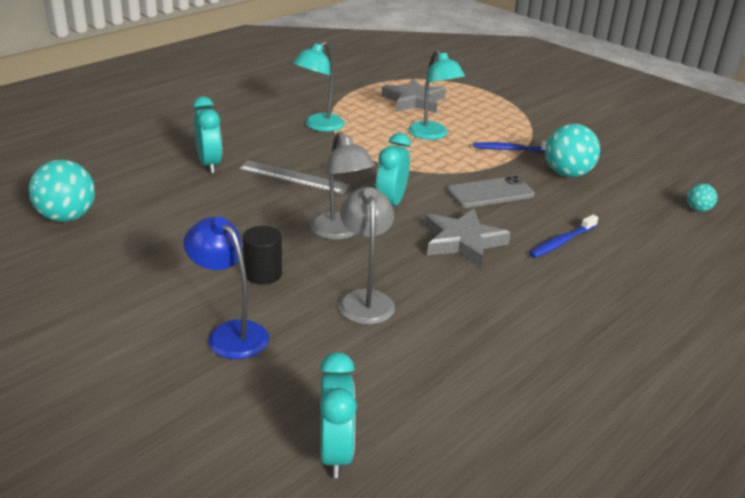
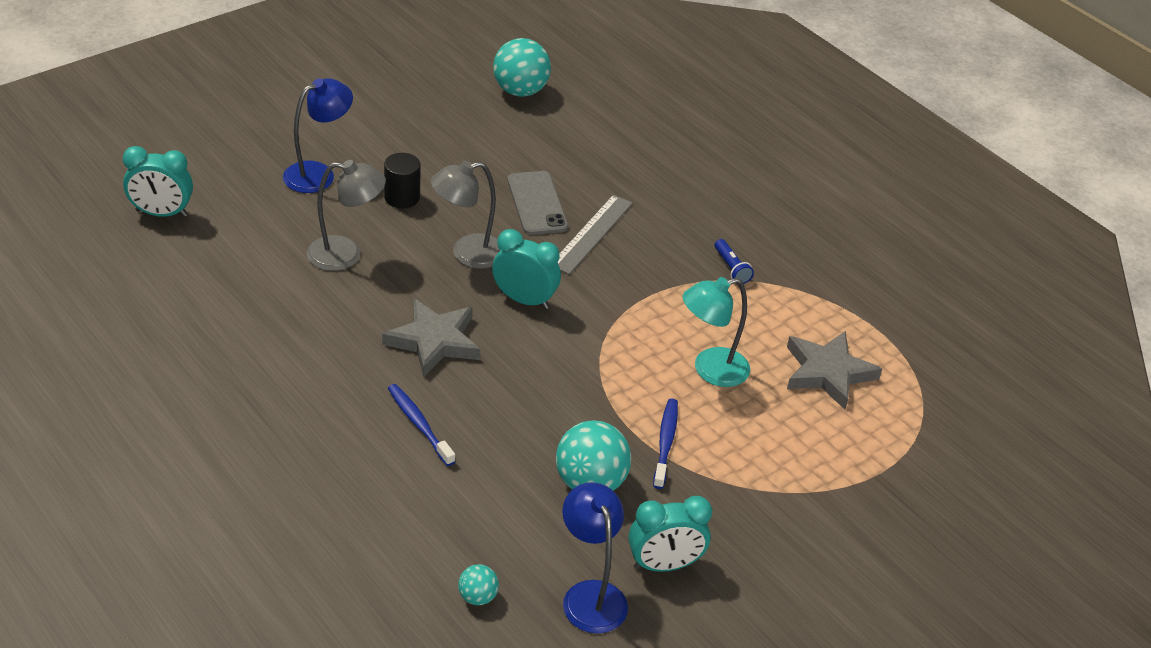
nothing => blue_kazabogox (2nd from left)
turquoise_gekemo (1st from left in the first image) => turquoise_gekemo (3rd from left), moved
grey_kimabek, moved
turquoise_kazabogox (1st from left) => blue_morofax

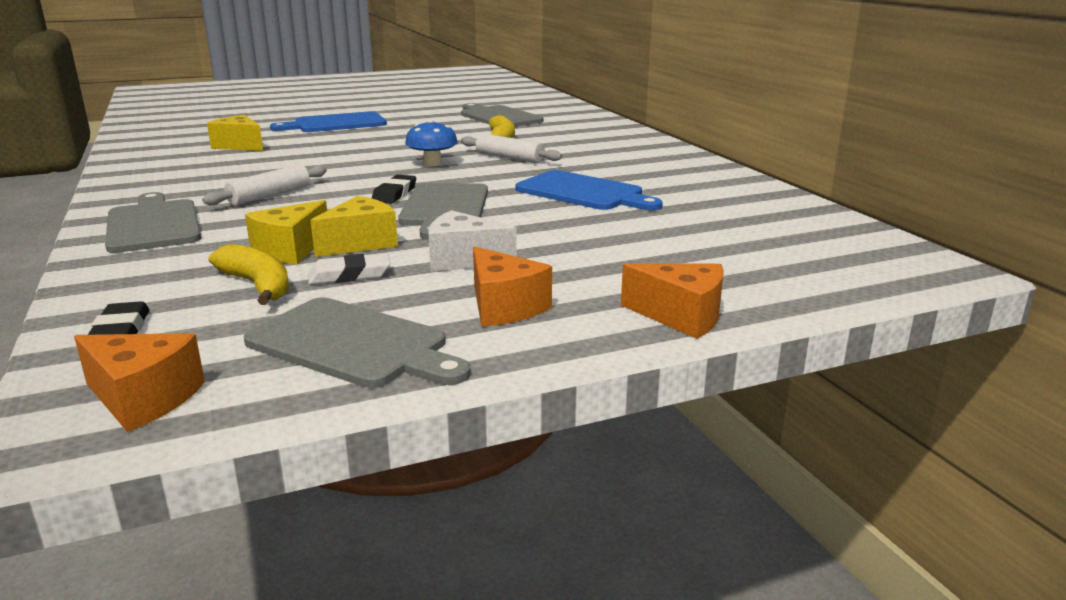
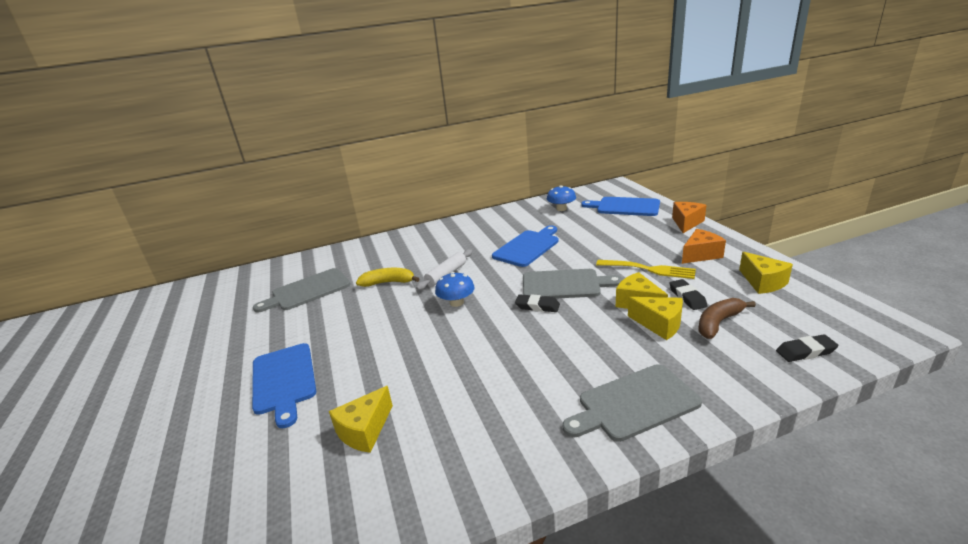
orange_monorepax (1st from left) => nothing
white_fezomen (1st from left) => nothing
nothing => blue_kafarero (2nd from left)
nothing => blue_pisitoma (3rd from left)
grey_pisitoma (2nd from left) => yellow_monorepax (4th from left)
white_monorepax => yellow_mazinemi
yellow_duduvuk (1st from left) => brown_duduvuk
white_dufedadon => black_dufedadon (2nd from left)

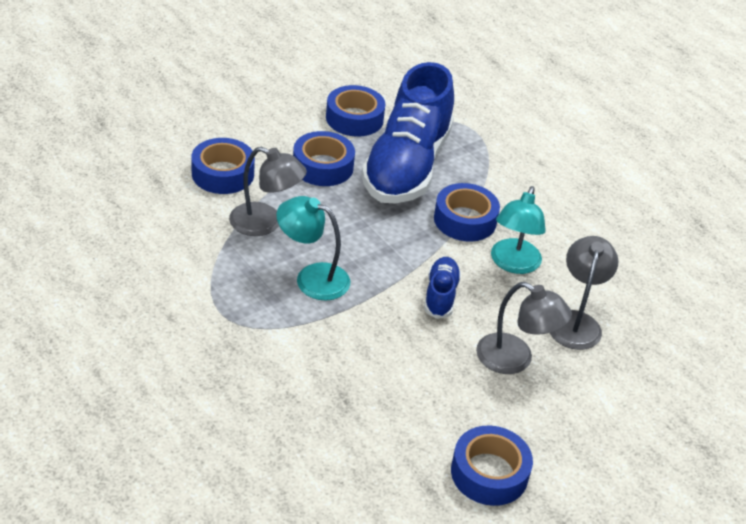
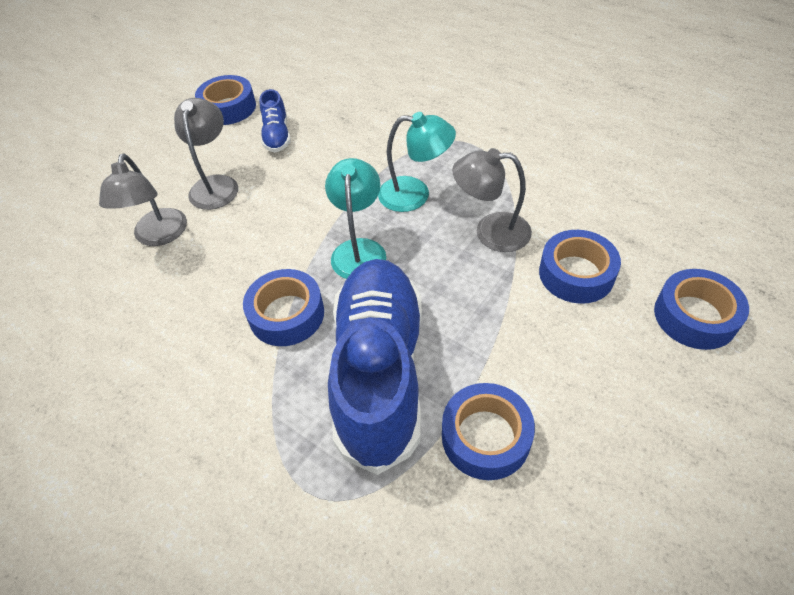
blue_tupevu (2nd from left in the first image) => blue_tupevu (5th from left), moved
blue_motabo (2nd from left in the first image) => blue_motabo (1st from left), moved
turquoise_kazabogox (2nd from left in the first image) => turquoise_kazabogox (1st from left), moved
grey_kazabogox (2nd from left), 75 degrees clockwise

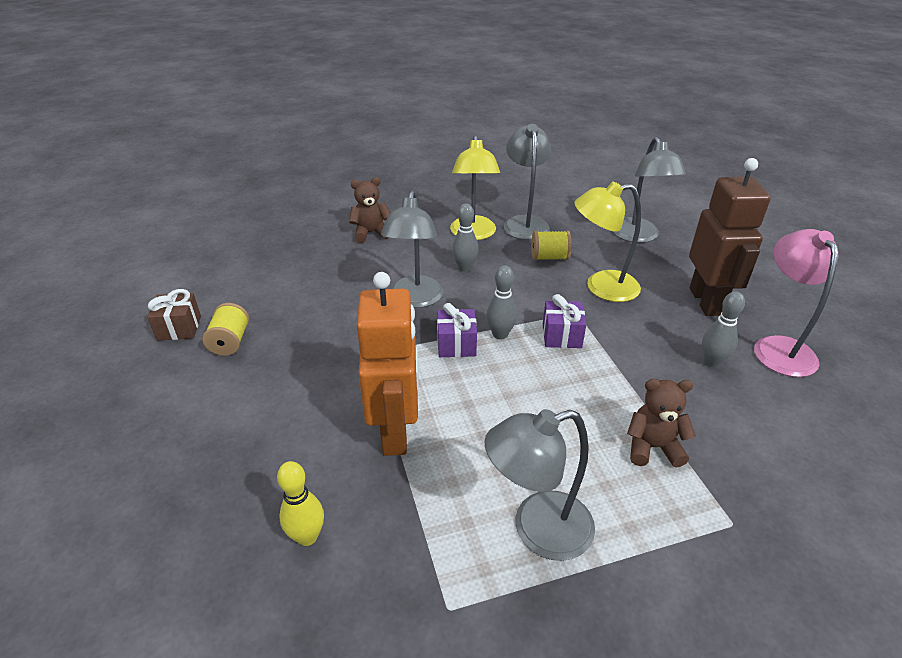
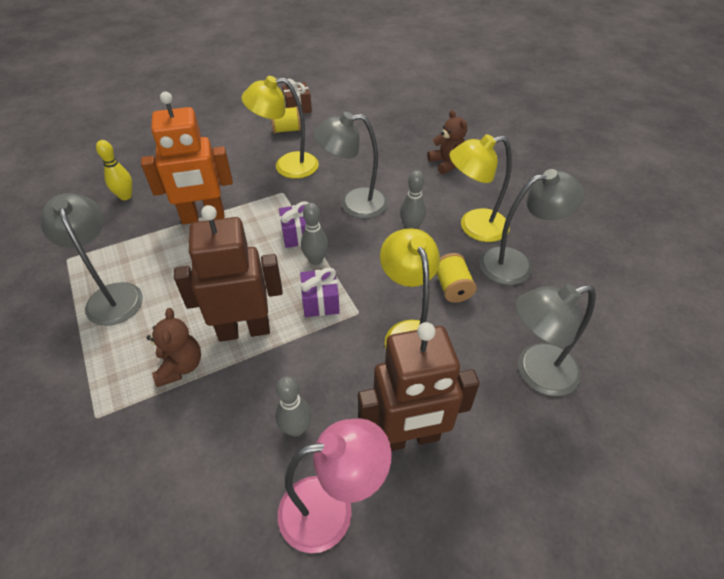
nothing => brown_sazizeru (1st from left)
nothing => yellow_kazabogox (1st from left)

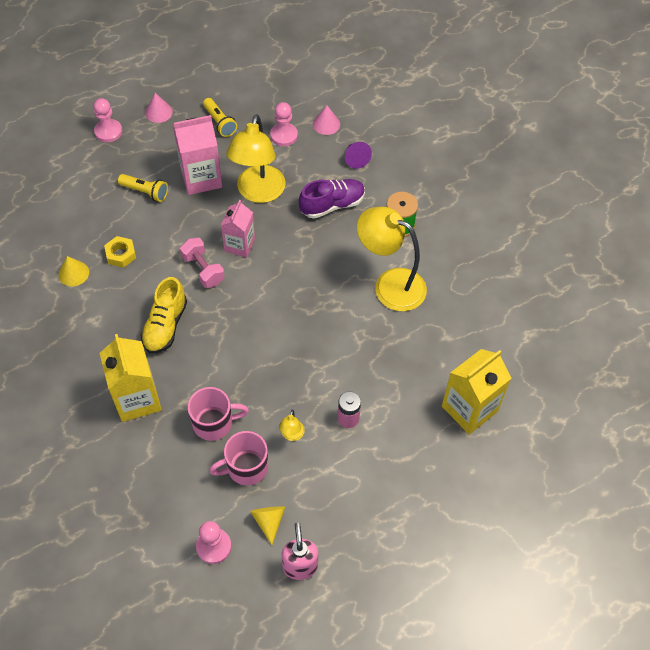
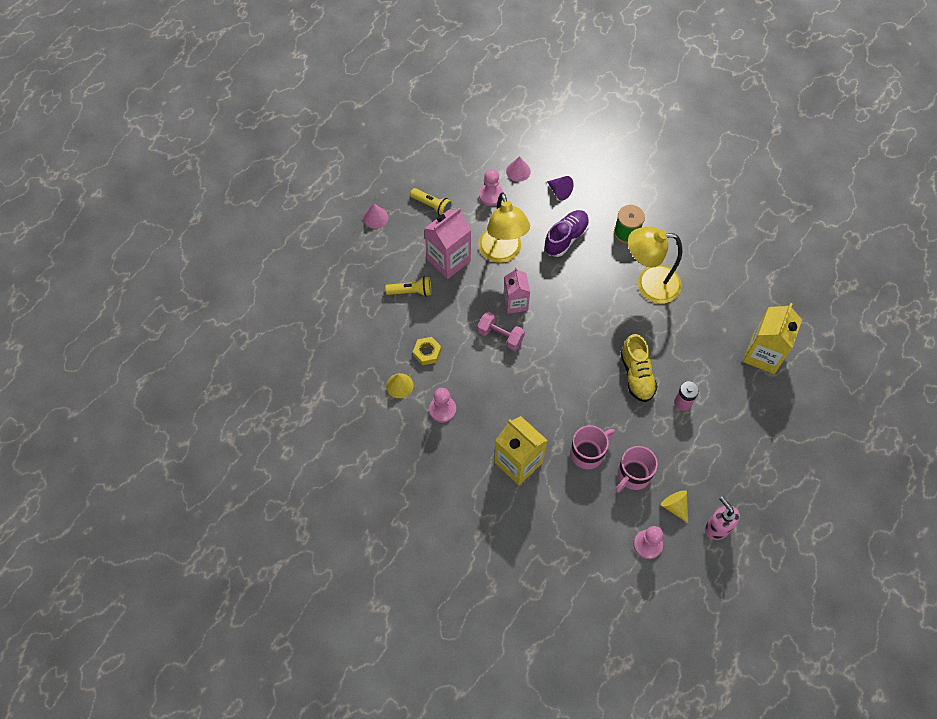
yellow_kazabogox (2nd from left) => nothing
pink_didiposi (1st from left), moved
yellow_motabo, moved

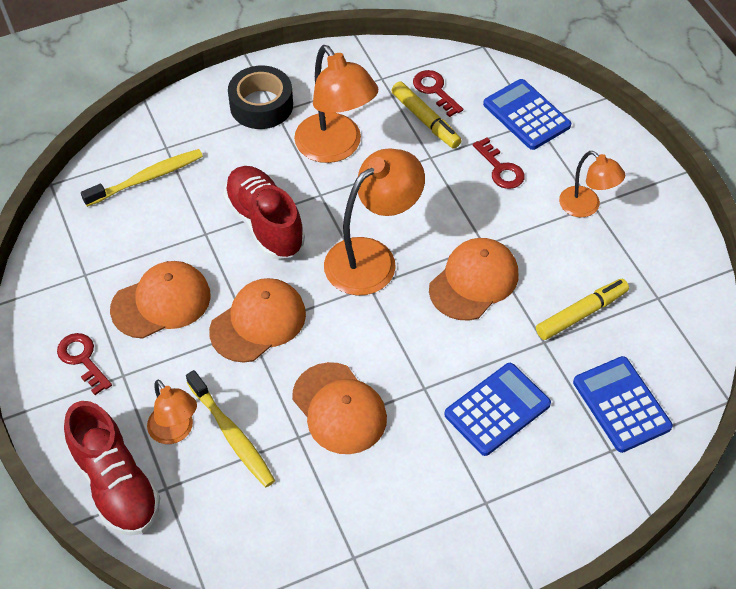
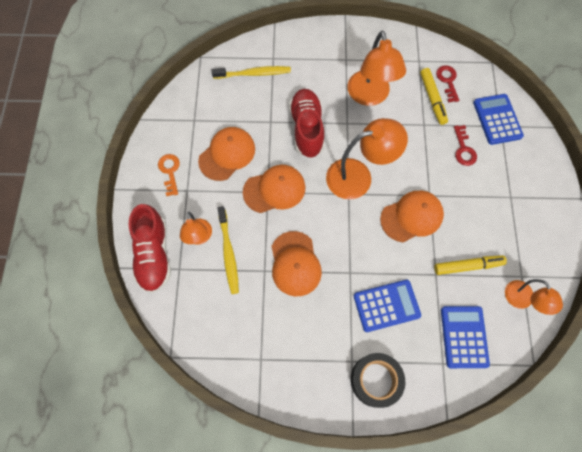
black_tupevu, moved
orange_kazabogox (4th from left), moved
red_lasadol (1st from left) => orange_lasadol
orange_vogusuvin (1st from left), 45 degrees counterclockwise

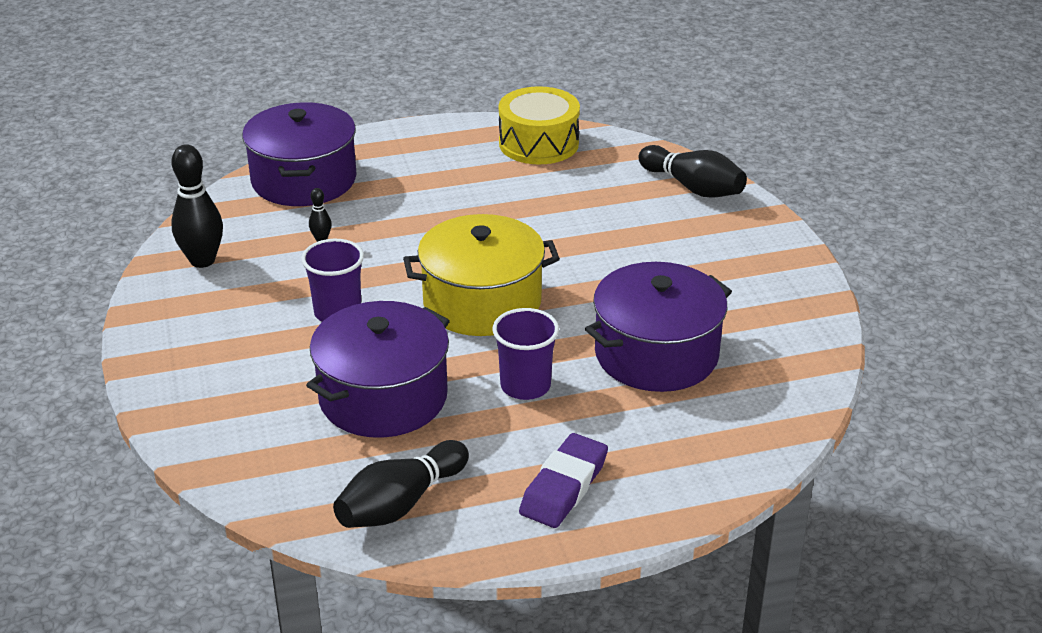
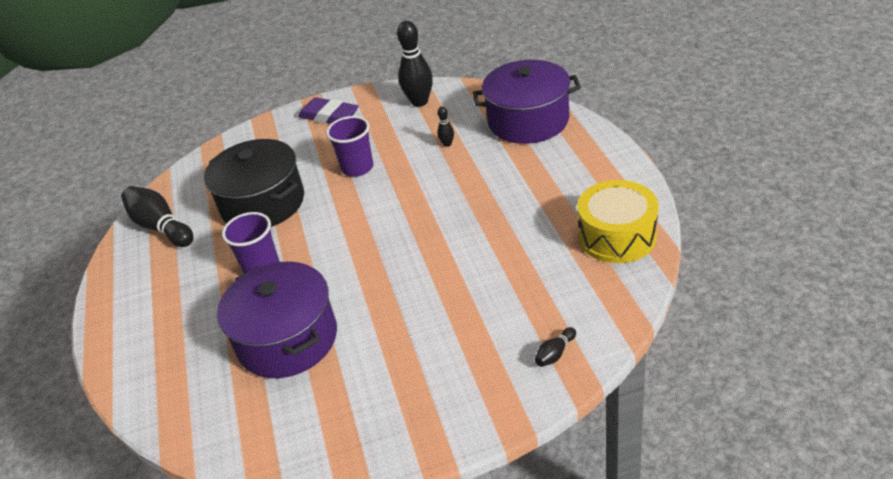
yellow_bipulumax => nothing
purple_dufedadon, moved
purple_bipulumax (2nd from left) => black_bipulumax
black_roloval (4th from left), x0.46

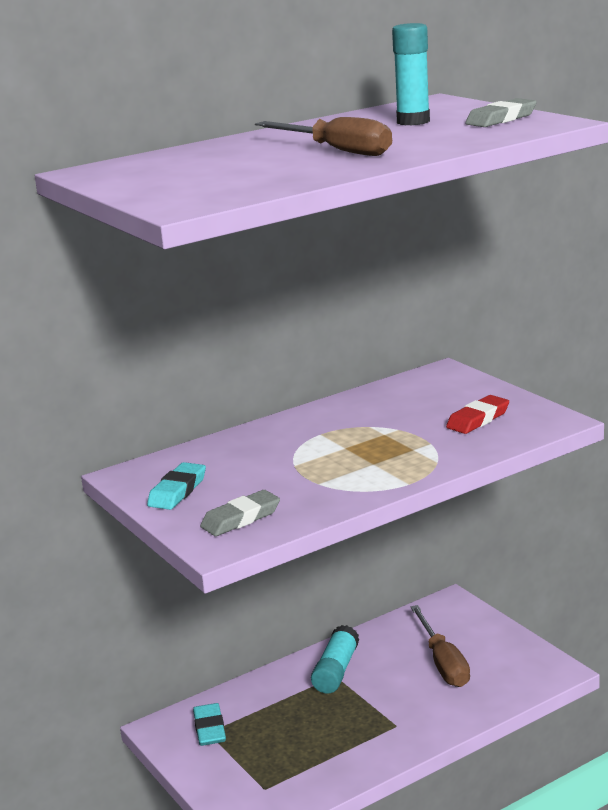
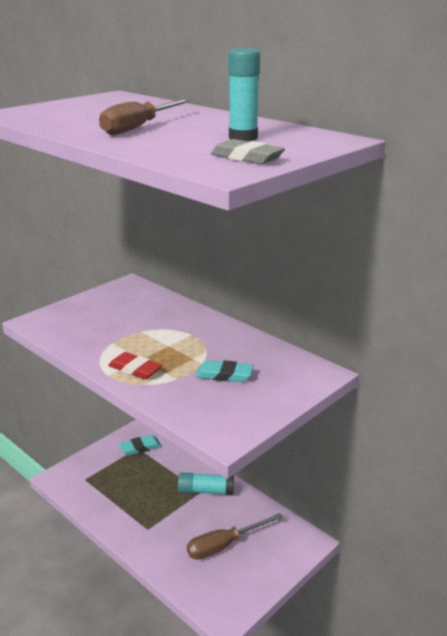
grey_dufedadon (1st from left) => nothing
turquoise_dufedadon (1st from left in the first image) => turquoise_dufedadon (2nd from left), moved
red_dufedadon, moved

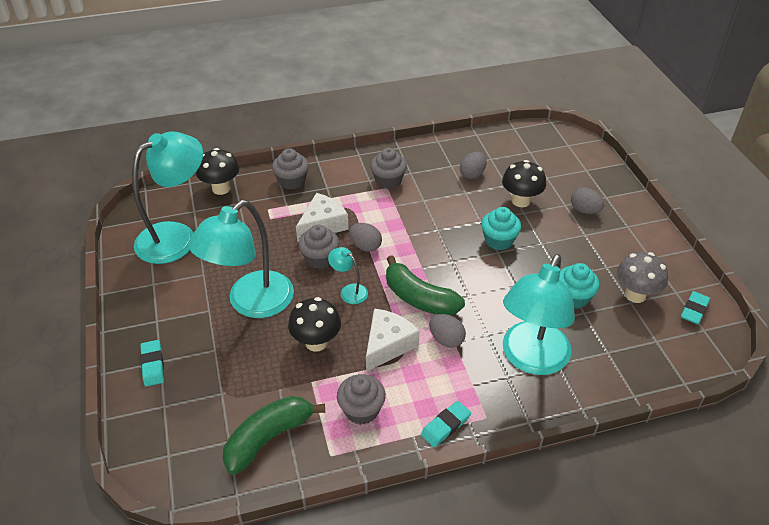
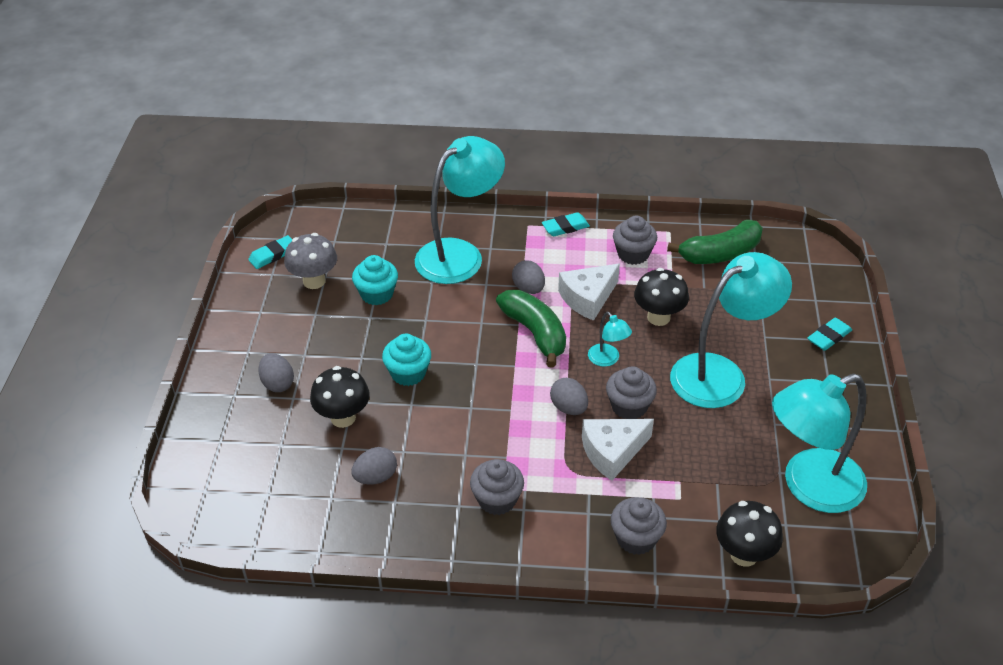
turquoise_dufedadon (1st from left in the first image) => turquoise_dufedadon (3rd from left), 45 degrees clockwise

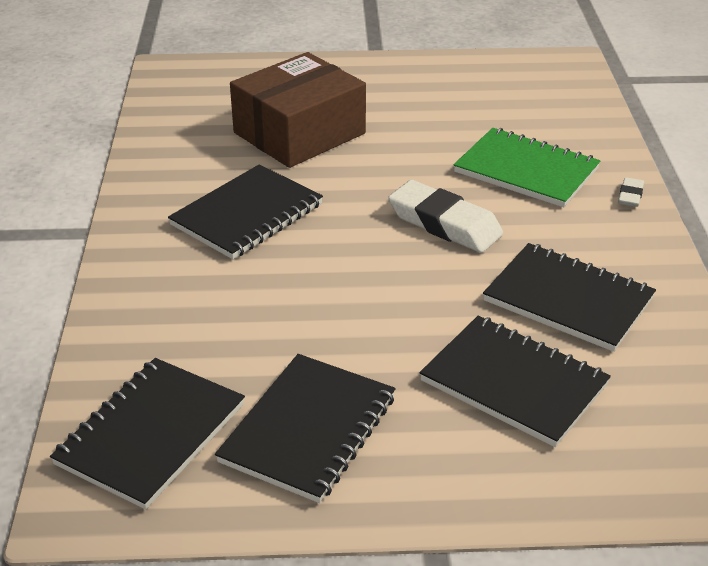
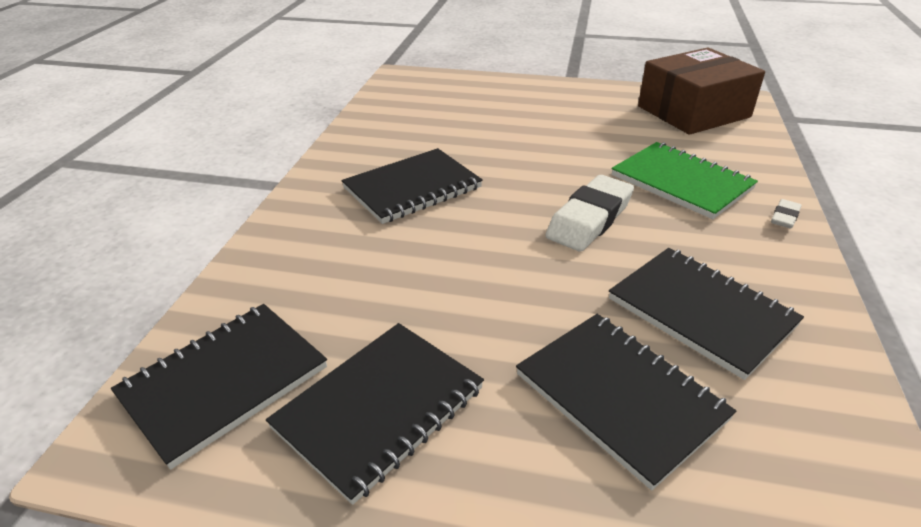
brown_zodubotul, moved
white_dufedadon (1st from left), 75 degrees clockwise

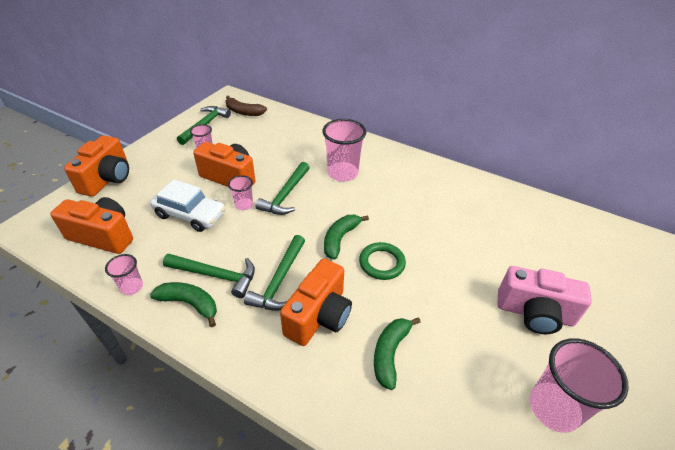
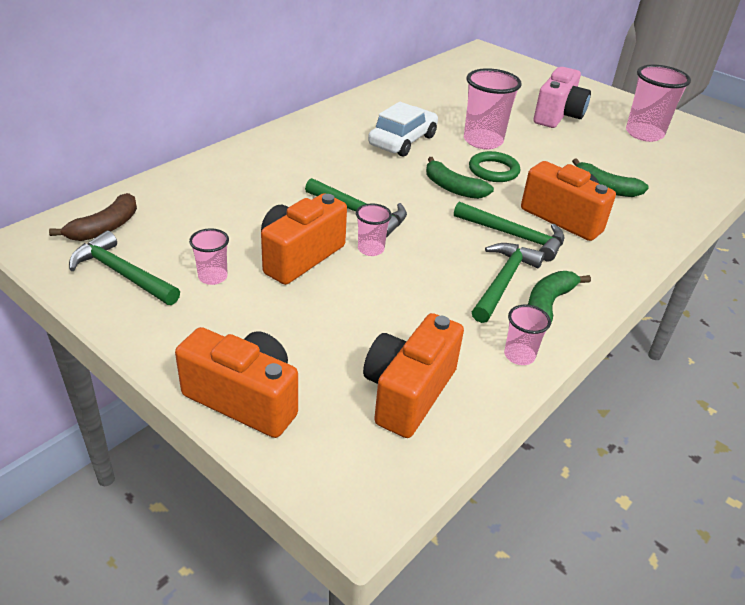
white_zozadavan, moved
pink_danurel (4th from left in the first image) => pink_danurel (3rd from left), moved

